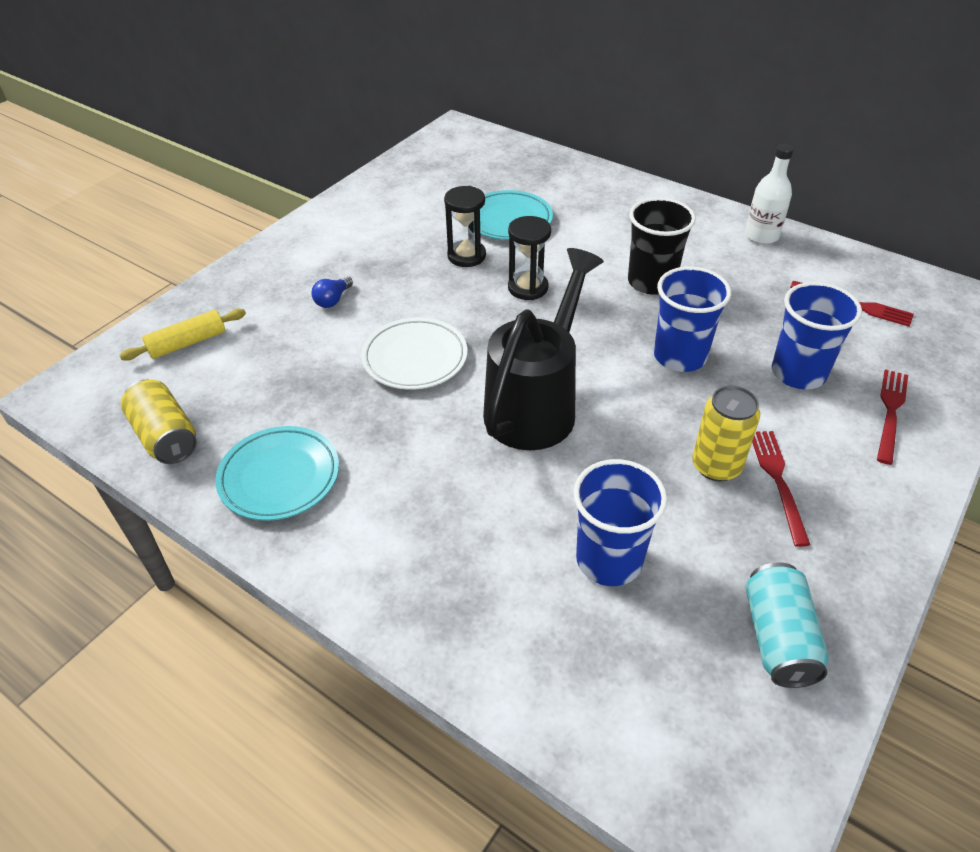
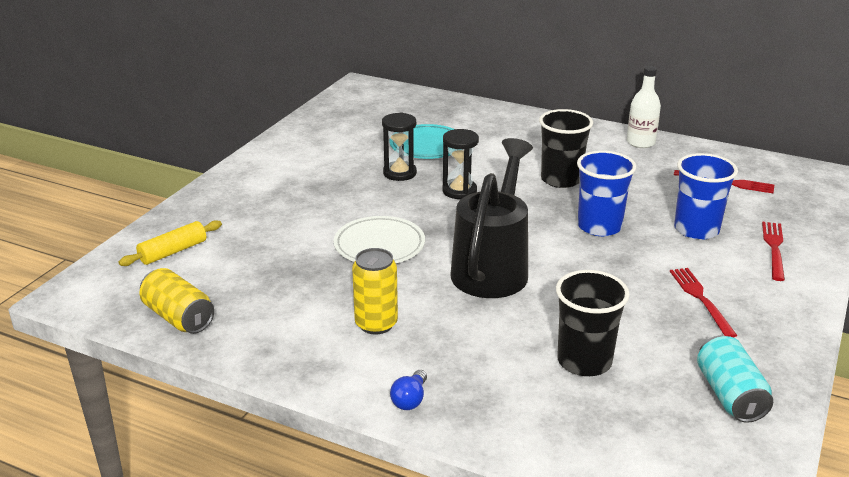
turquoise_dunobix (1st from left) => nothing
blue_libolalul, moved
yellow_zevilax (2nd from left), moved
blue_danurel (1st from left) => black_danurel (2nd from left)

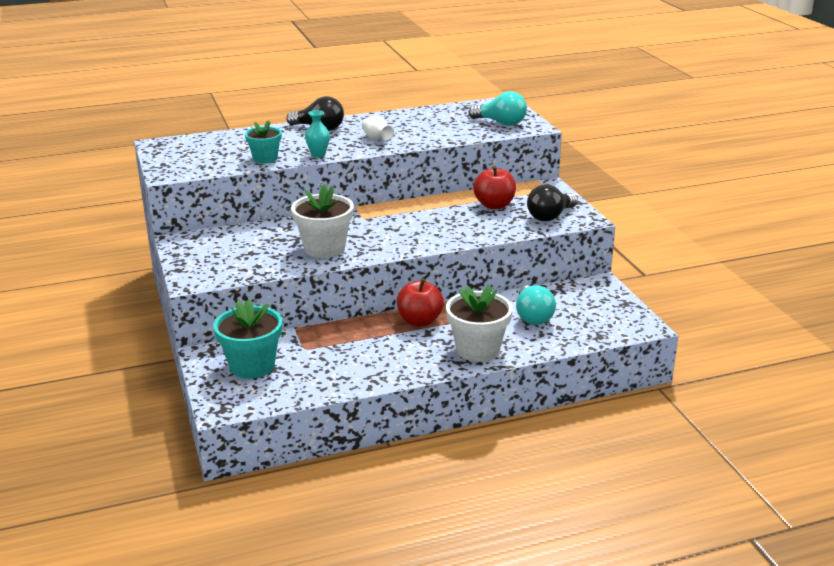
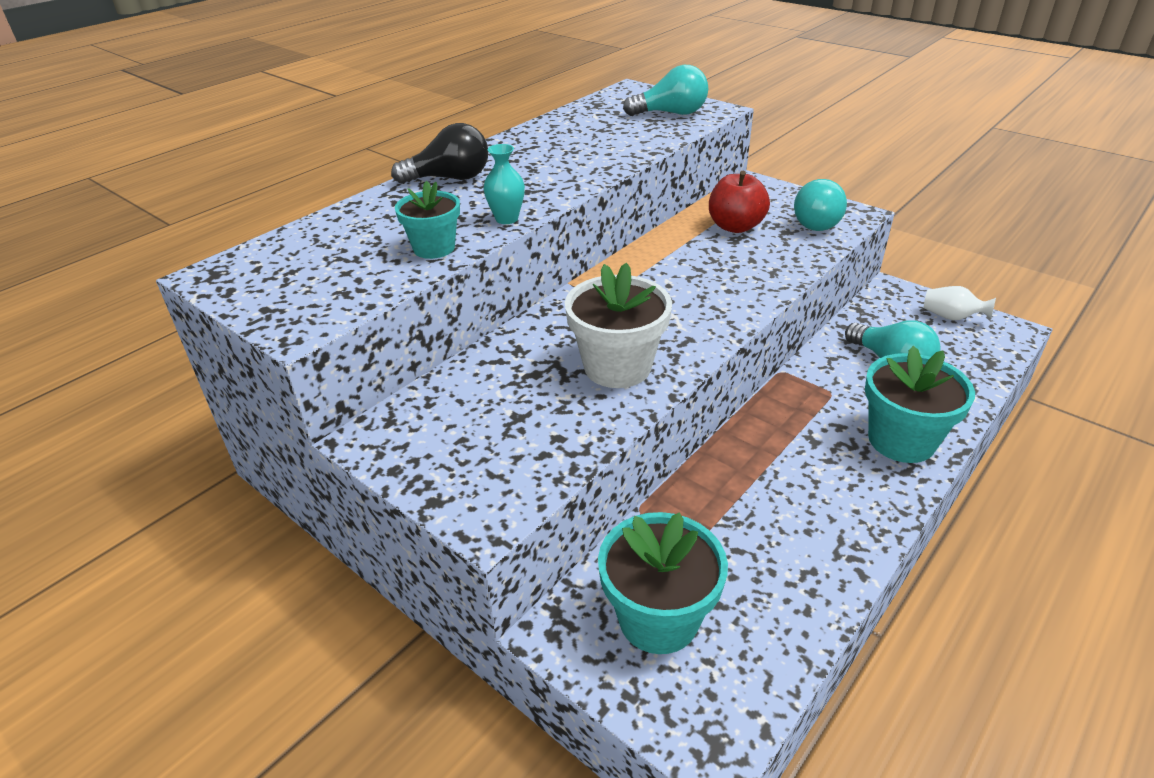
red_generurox (1st from left) => nothing
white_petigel, moved
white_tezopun (2nd from left) => turquoise_tezopun (3rd from left)
black_libolalul (2nd from left) => turquoise_libolalul (2nd from left)

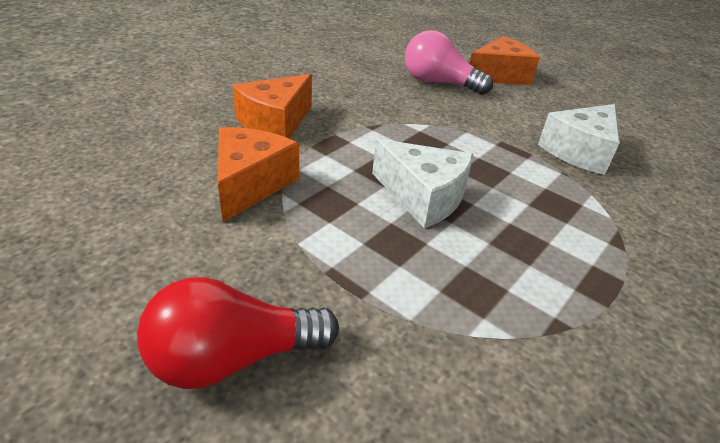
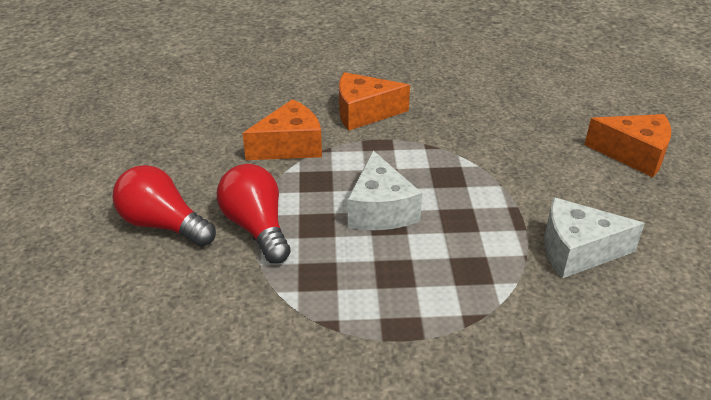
pink_libolalul => nothing
nothing => red_libolalul (2nd from left)

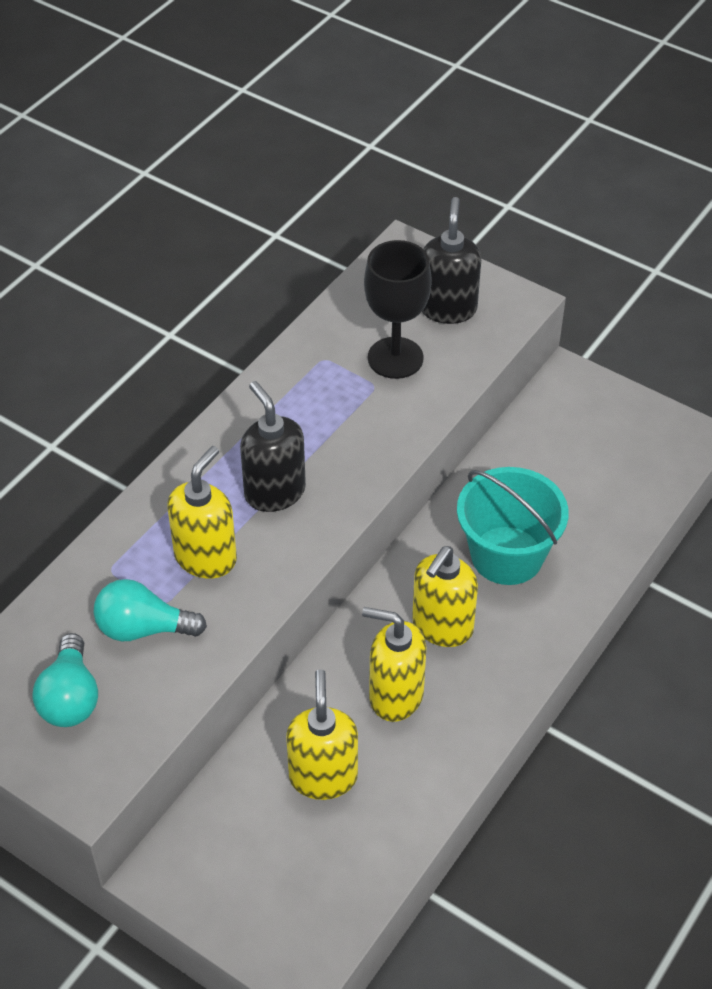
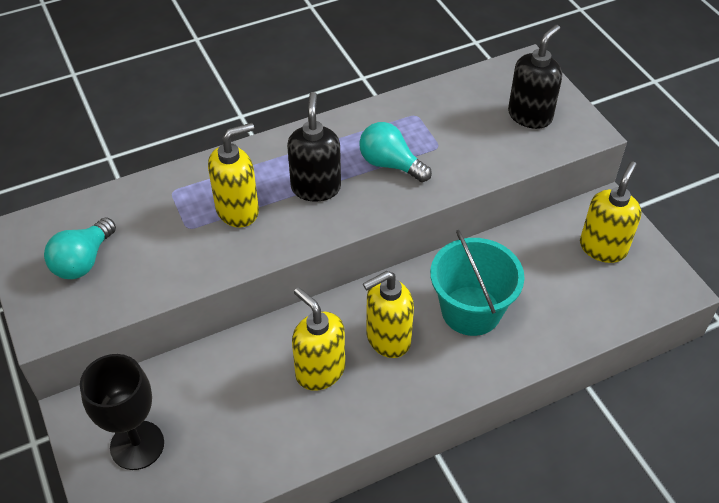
turquoise_libolalul (2nd from left), moved
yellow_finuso (2nd from left in the first image) => yellow_finuso (4th from left), moved
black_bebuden, moved

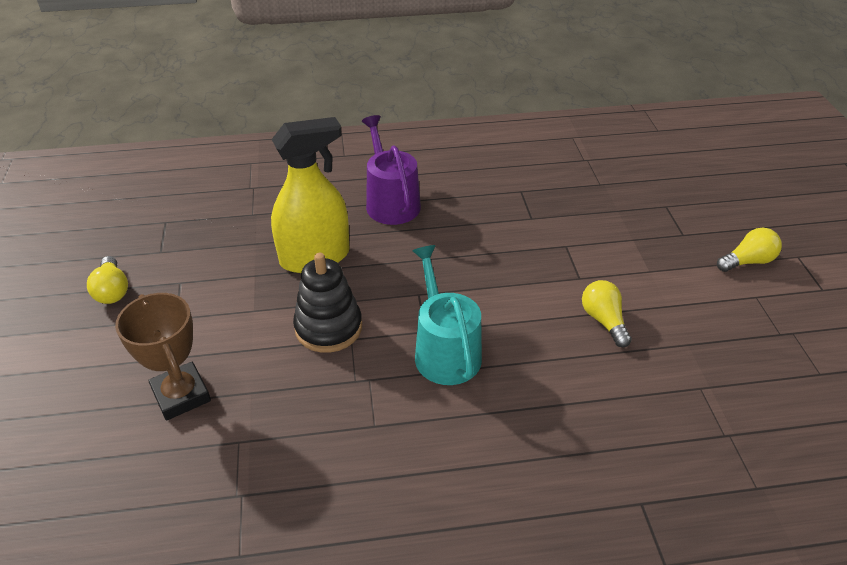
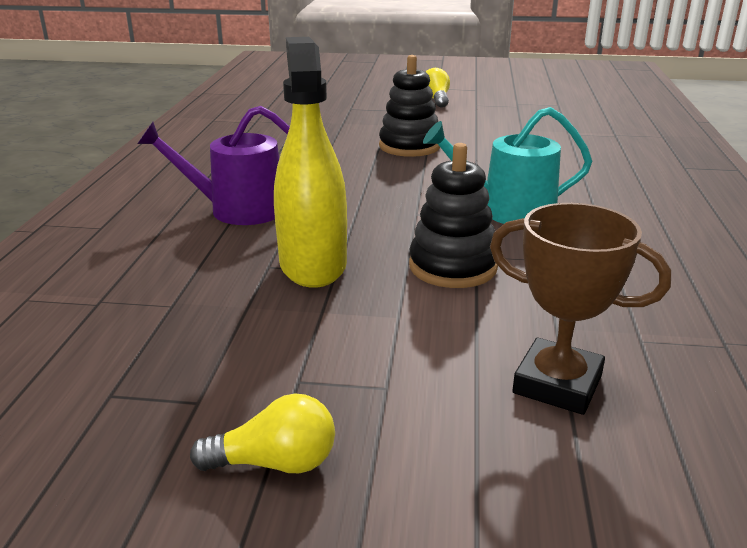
yellow_libolalul (2nd from left) => nothing
nothing => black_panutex (1st from left)
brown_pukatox, 45 degrees clockwise

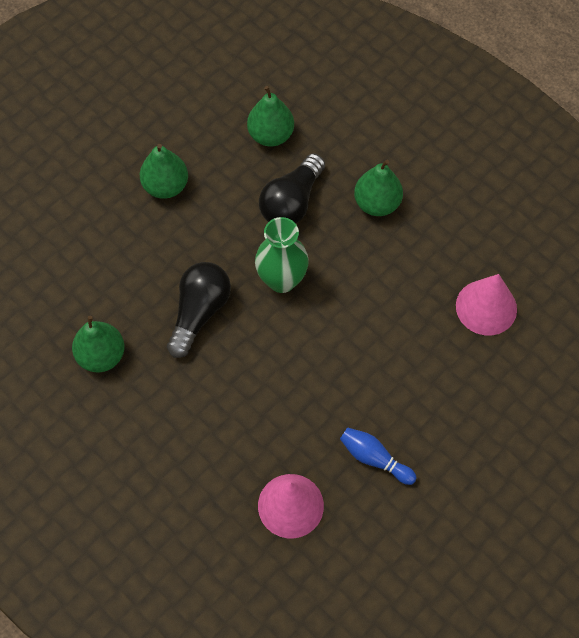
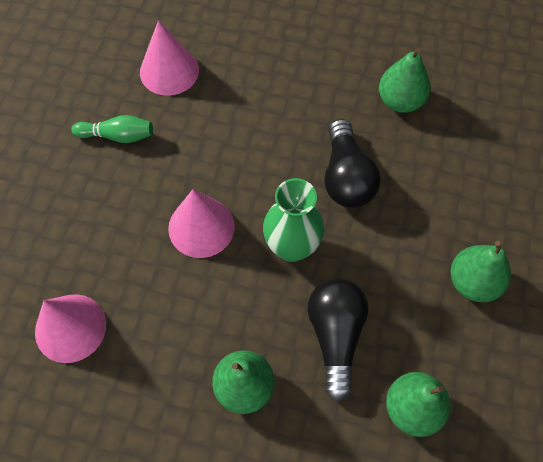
nothing => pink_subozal (3rd from left)
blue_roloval => green_roloval

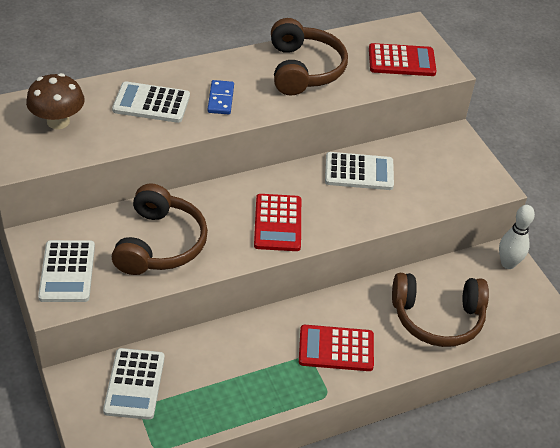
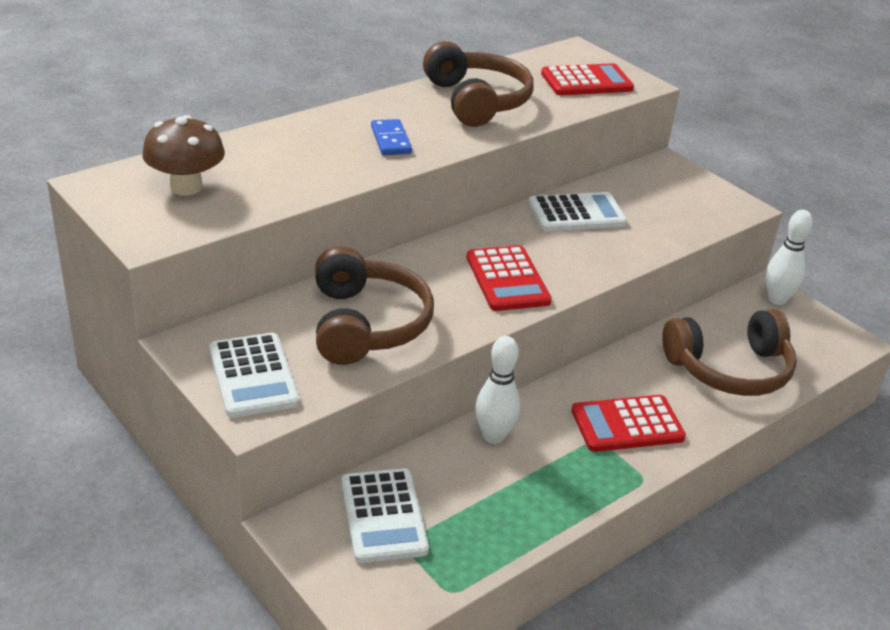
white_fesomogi (3rd from left) => nothing
nothing => white_roloval (1st from left)

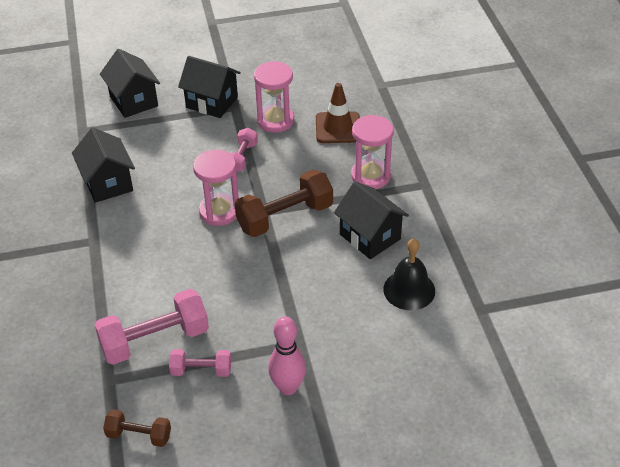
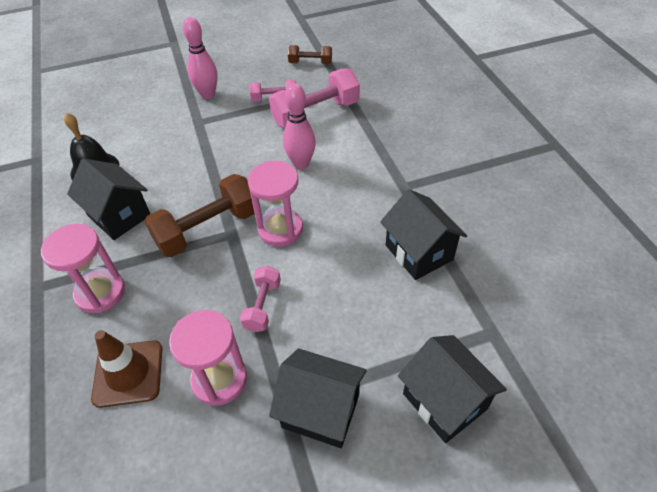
nothing => pink_roloval (2nd from left)

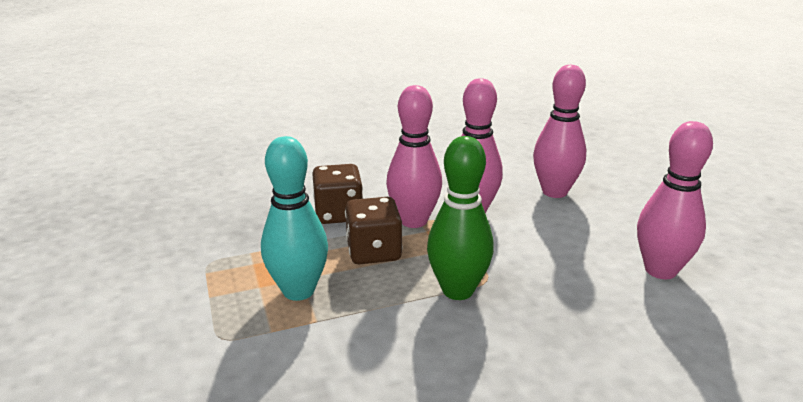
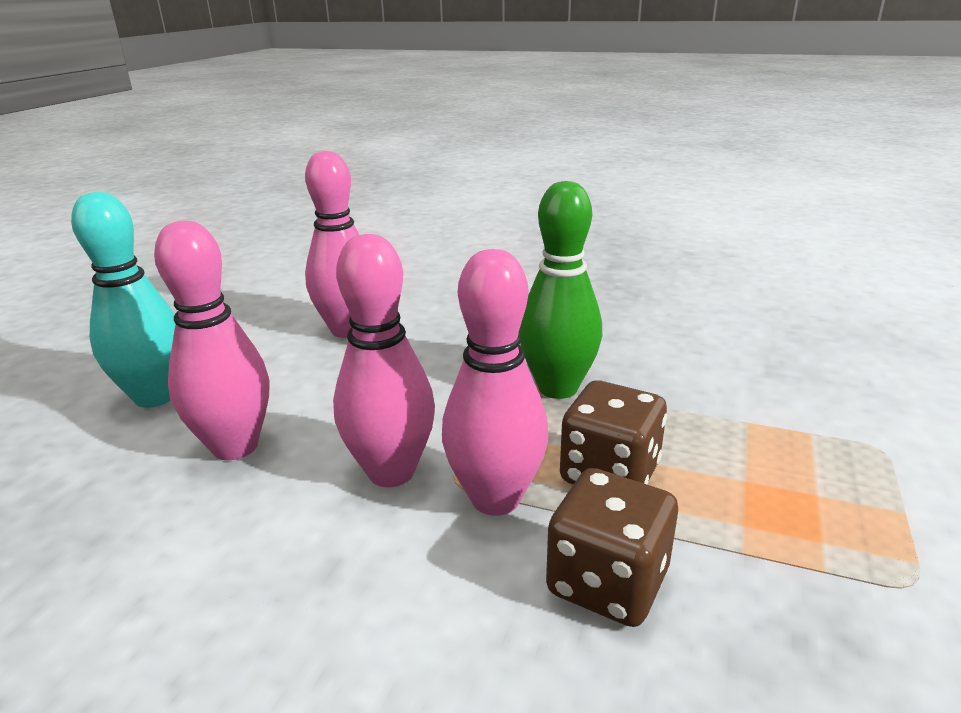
turquoise_roloval, moved

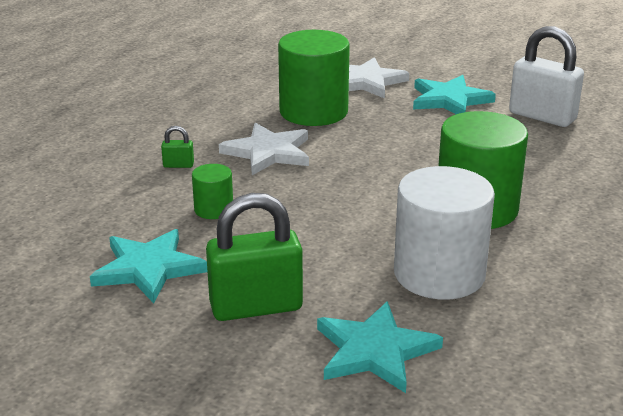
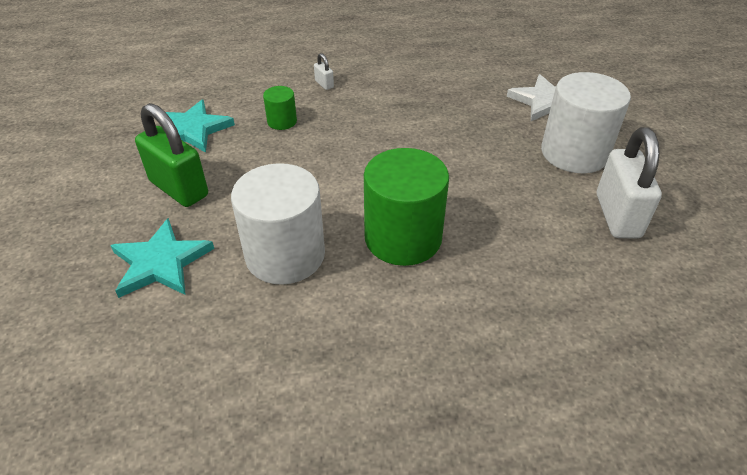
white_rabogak (1st from left) => nothing
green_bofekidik (2nd from left) => nothing
turquoise_rabogak (3rd from left) => white_bofekidik (2nd from left)
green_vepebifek (1st from left) => white_vepebifek (1st from left)

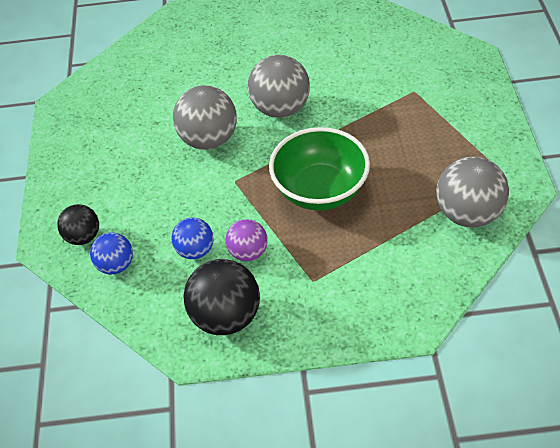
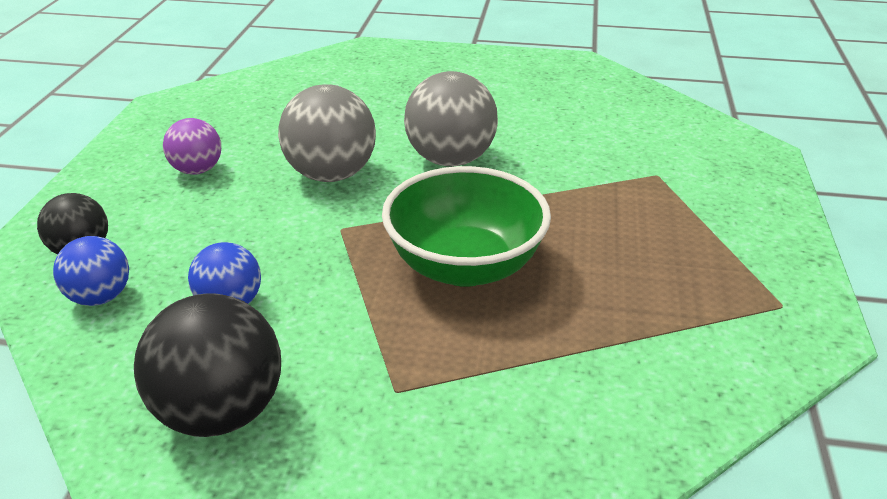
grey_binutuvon (3rd from left) => nothing
purple_binutuvon, moved

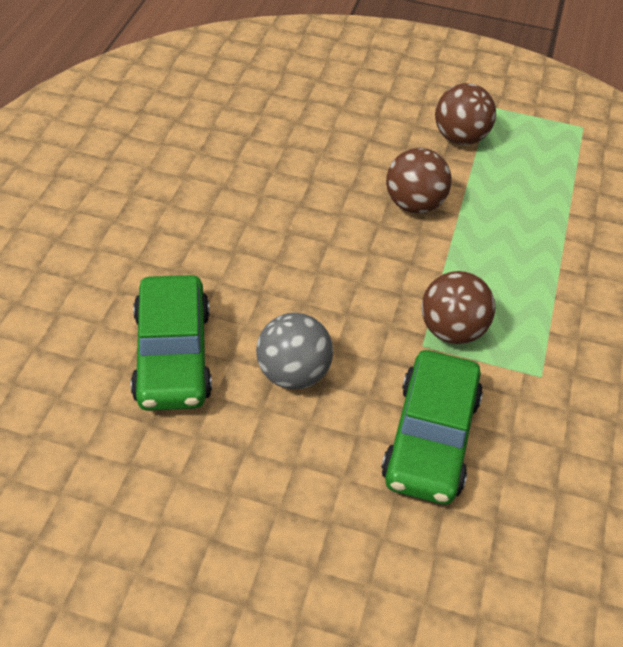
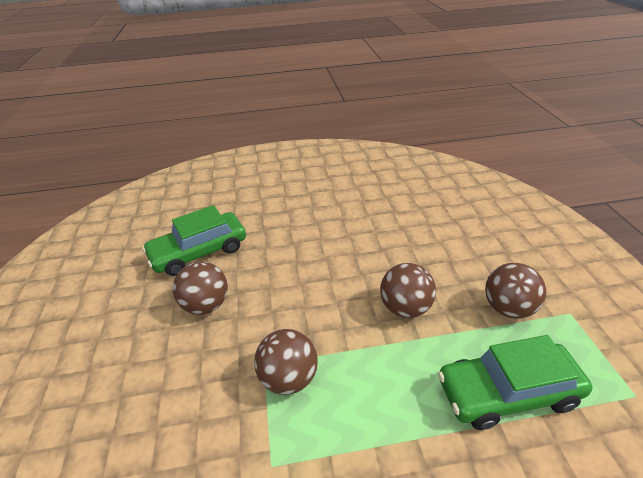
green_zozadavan (2nd from left), moved
grey_binutuvon => brown_binutuvon (1st from left)

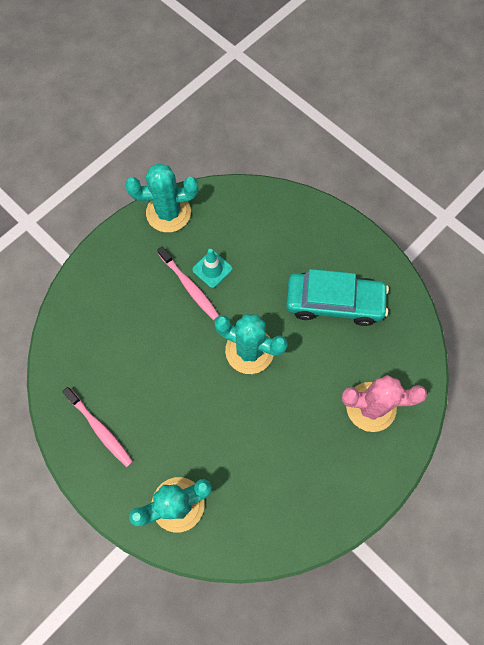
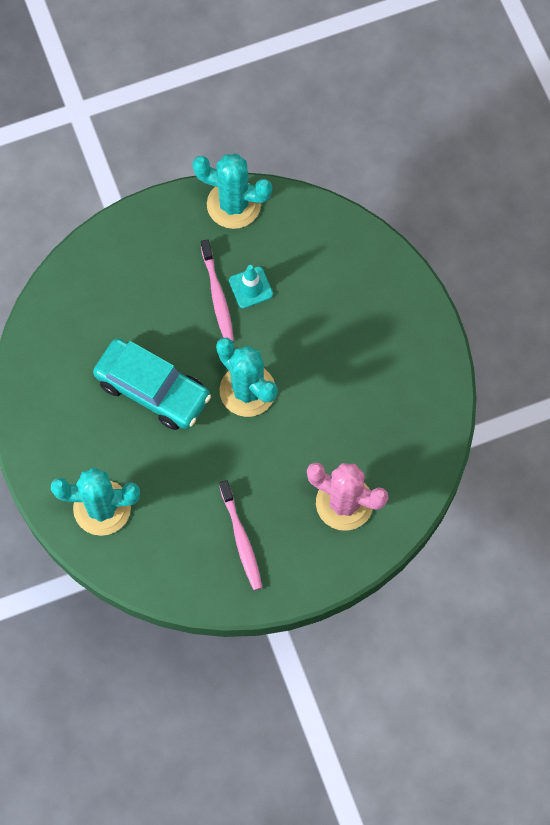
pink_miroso (1st from left in the first image) => pink_miroso (2nd from left), moved
turquoise_zozadavan, moved

